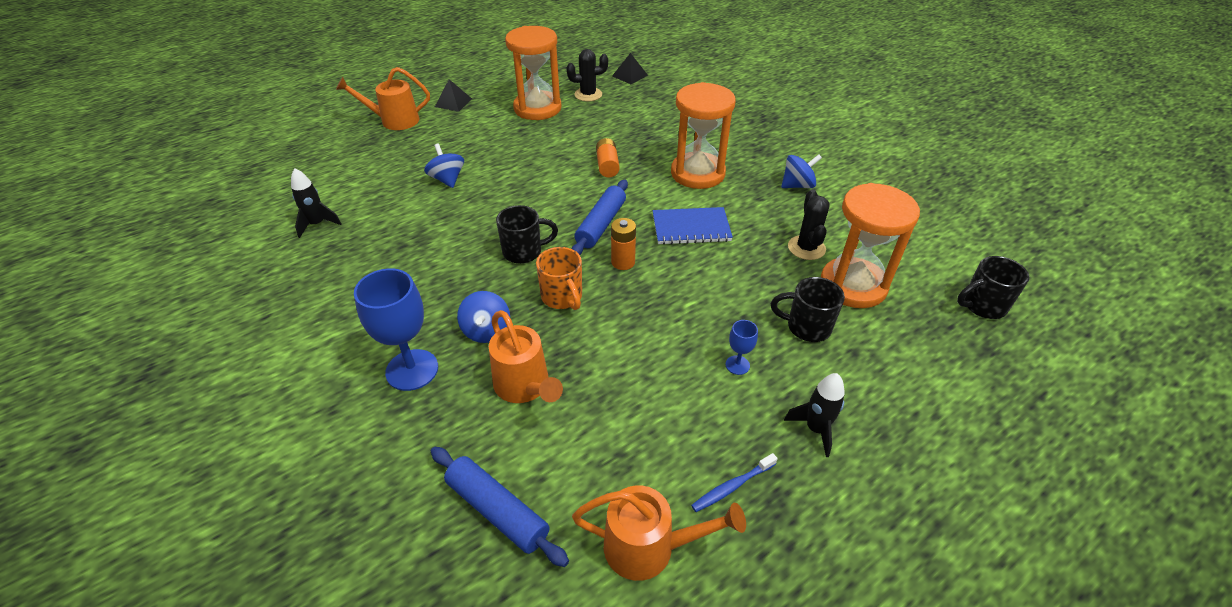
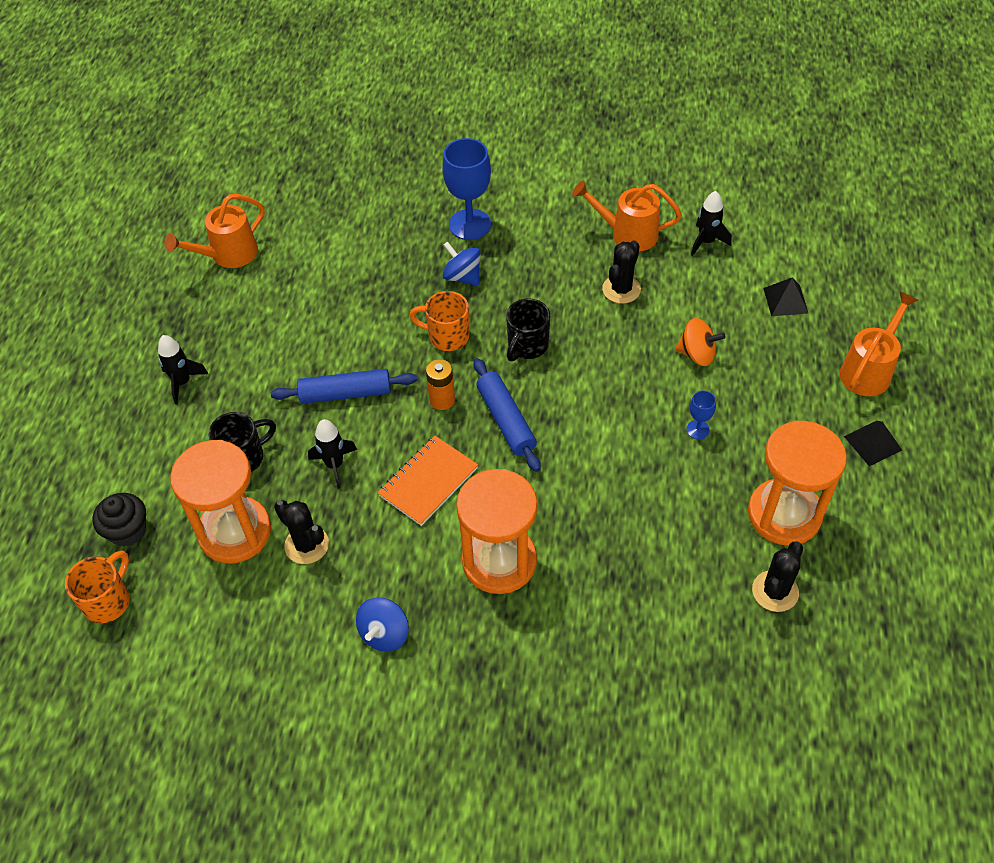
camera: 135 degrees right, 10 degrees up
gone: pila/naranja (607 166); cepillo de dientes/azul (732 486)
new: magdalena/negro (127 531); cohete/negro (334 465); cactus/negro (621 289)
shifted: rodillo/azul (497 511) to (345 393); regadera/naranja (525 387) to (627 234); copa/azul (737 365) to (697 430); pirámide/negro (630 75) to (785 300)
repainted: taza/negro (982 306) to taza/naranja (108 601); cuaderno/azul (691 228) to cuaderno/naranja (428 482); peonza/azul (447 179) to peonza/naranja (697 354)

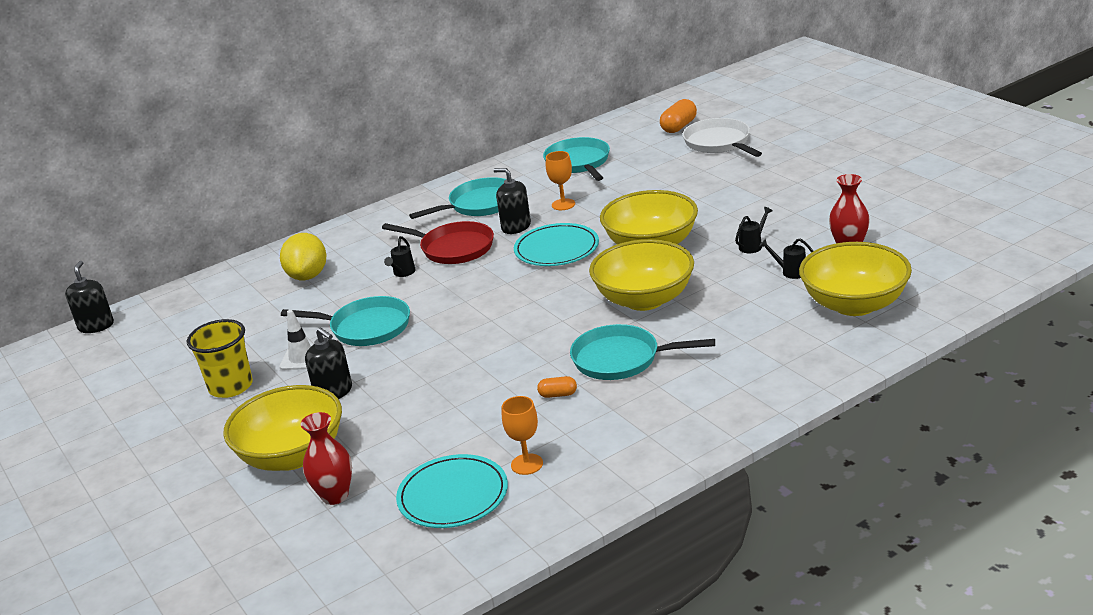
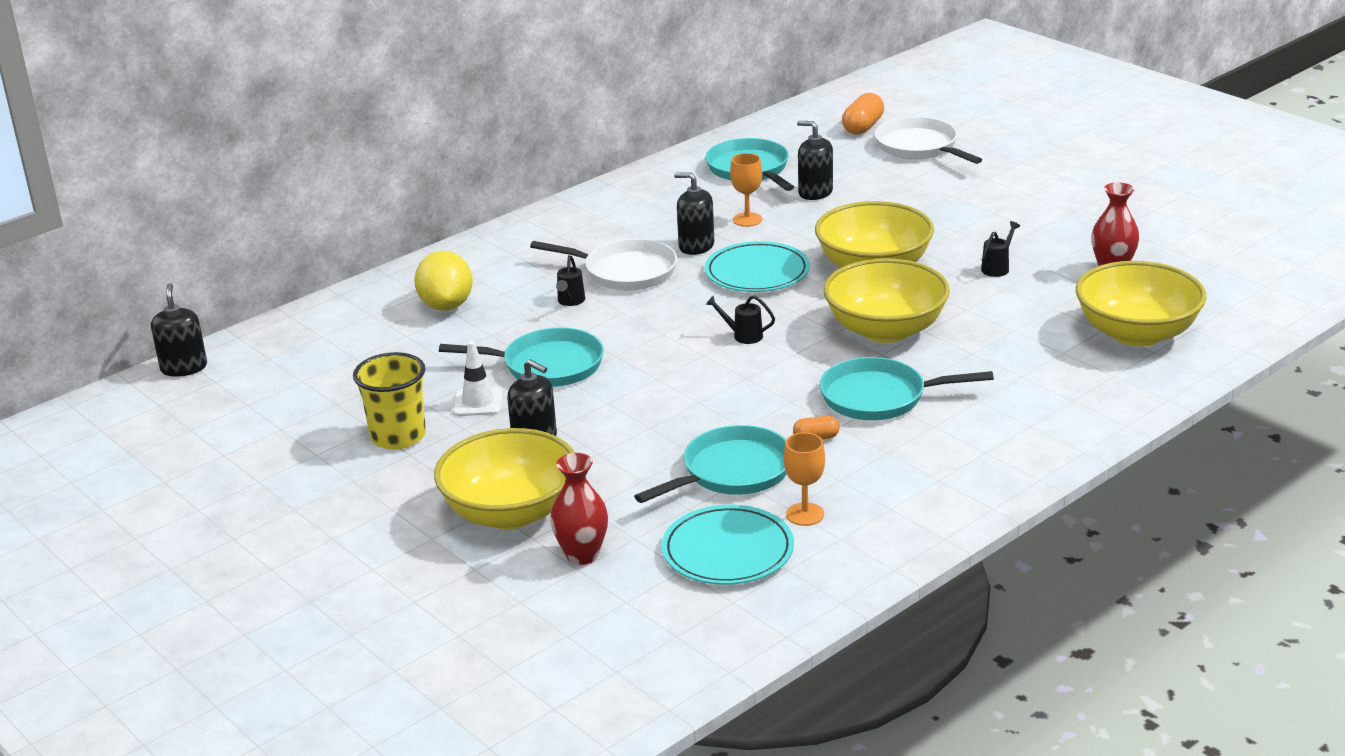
camera: 10 degrees left, 0 degrees up
new: dispensador de jabón/negro (815 192)
shifted: sartén/turquesa (480 204) to (732 472); regadera/negro (790 272) to (743 336)
repainted: sartén/rojo (453 248) to sartén/blanco (625 272)

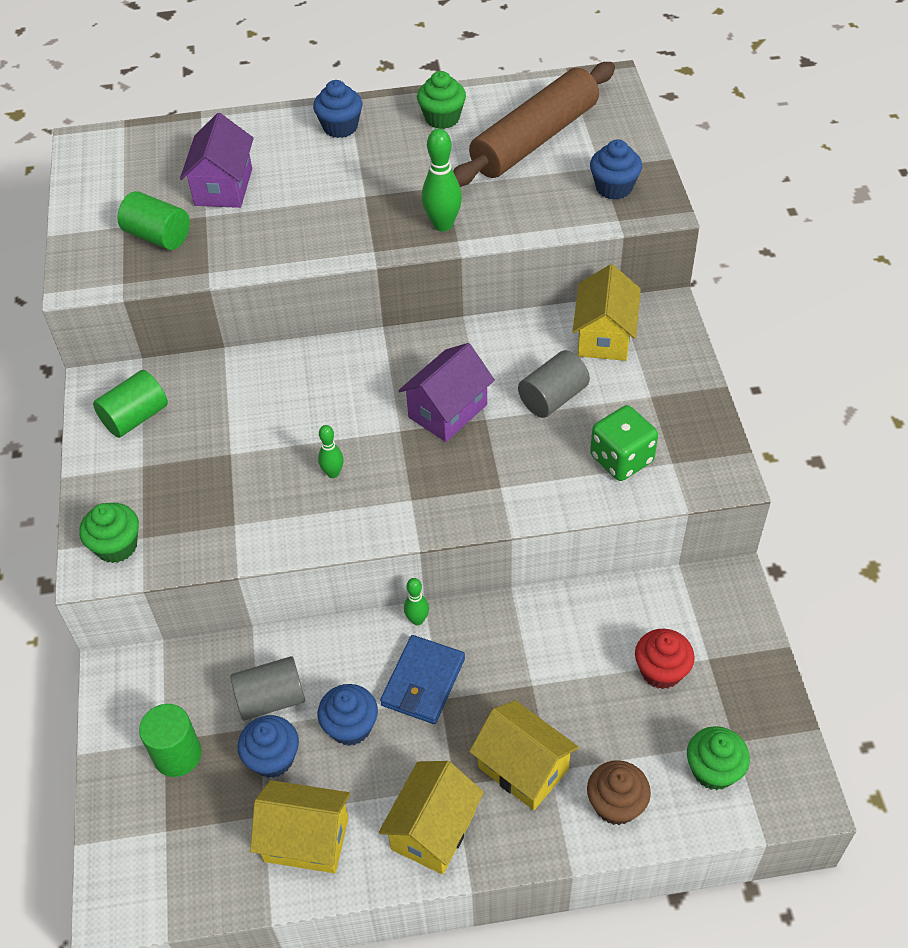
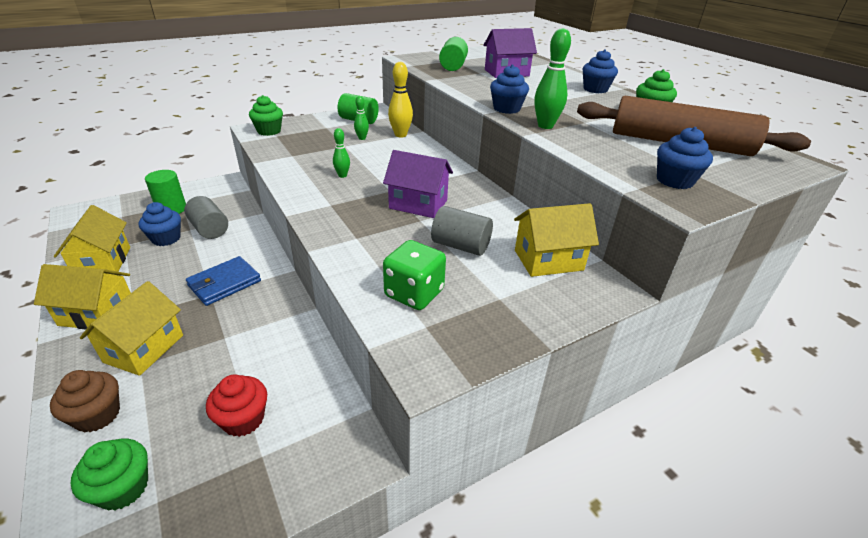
camera: 65 degrees right, 15 degrees down
new: bolo/amarillo (400 135)
shifted: bolo/verde (417 620) to (362 138); magdalena/azul (350 726) to (506 109)
rotated: cartera/azul (423 682) = (224 283) 45 degrees counterclockwise

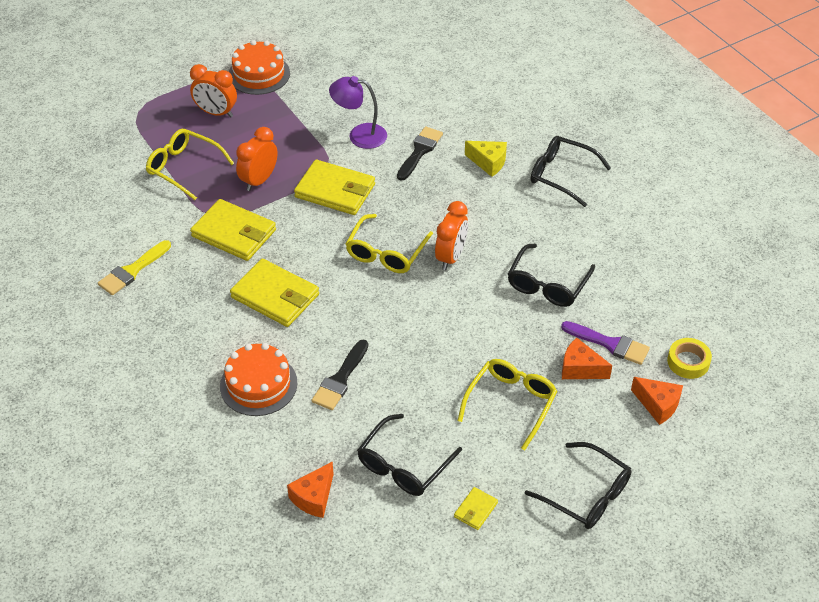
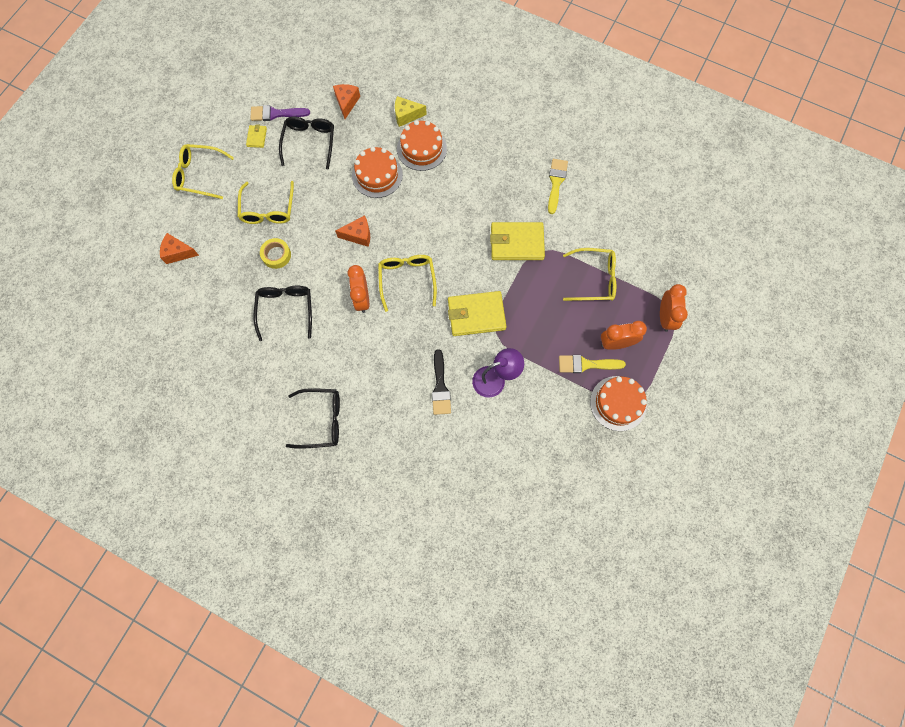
camera: 150 degrees right, 25 degrees up
gone: cartera/amarillo (275 296)
new: pincel/amarillo (586 364)
shifted: pincel/morado (610 344) to (276 114); cinta adhesiva/amarillo (688 362) to (276 255); queso/naranja (580 369) to (358 235); queso/amarillo (488 163) to (406 115); despertador/naranja (259 180) to (665 317)
swapped: pincel/negro (340 379) to tarta/naranja (377 175)
repainted: gafas/negro (587 495) to gafas/amarillo (199 175)

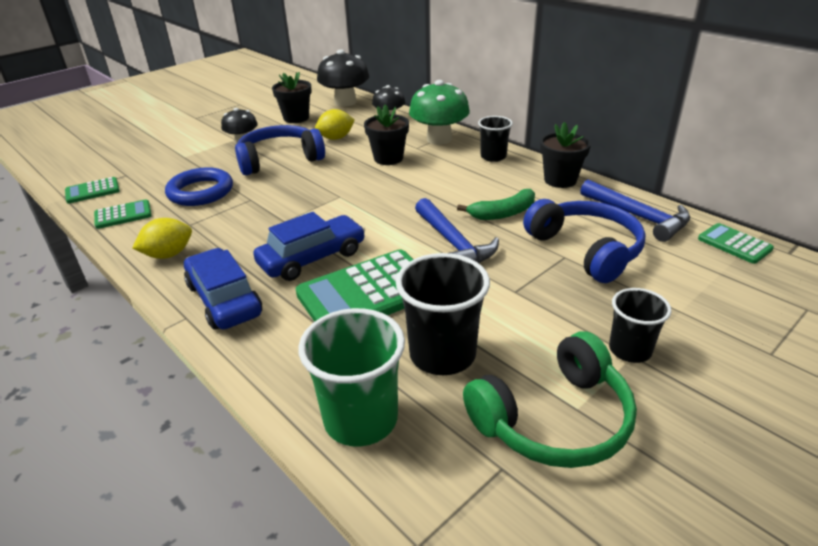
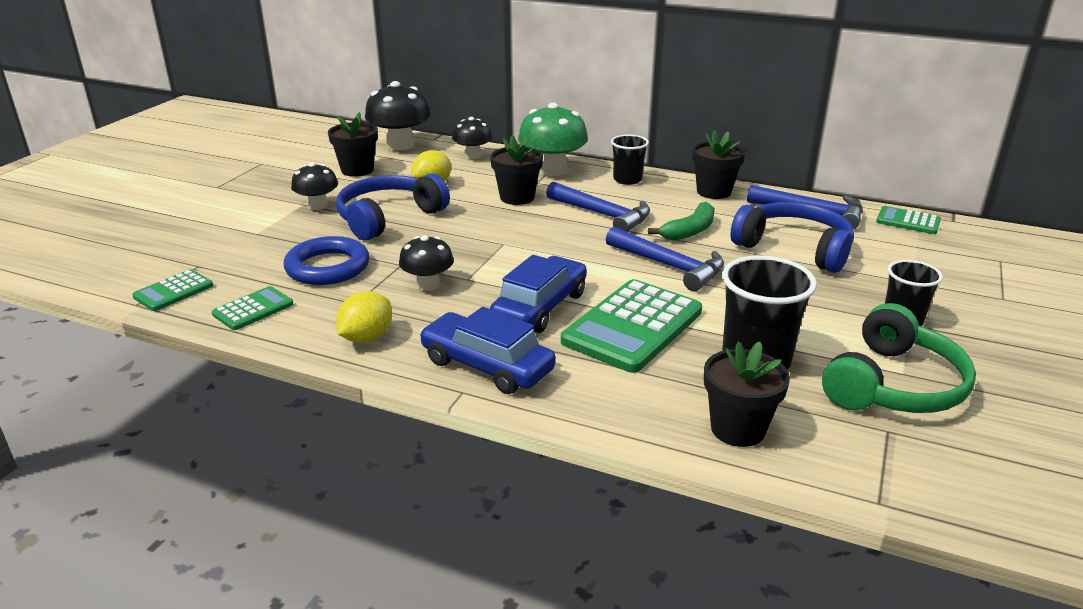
camera: 25 degrees left, 5 degrees down
new: seta/negro (428 284); martillo/azul (602 214)
swapped: vaso/verde (361 419) to maceta/negro (737 429)

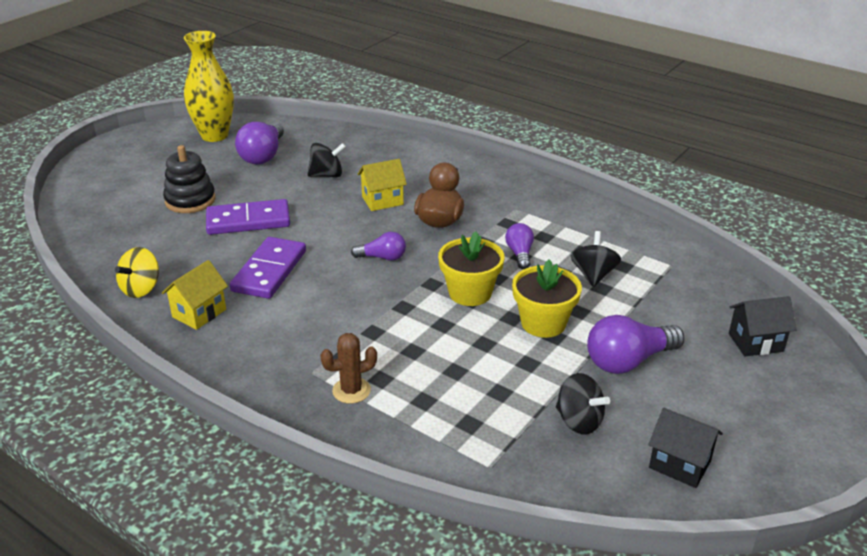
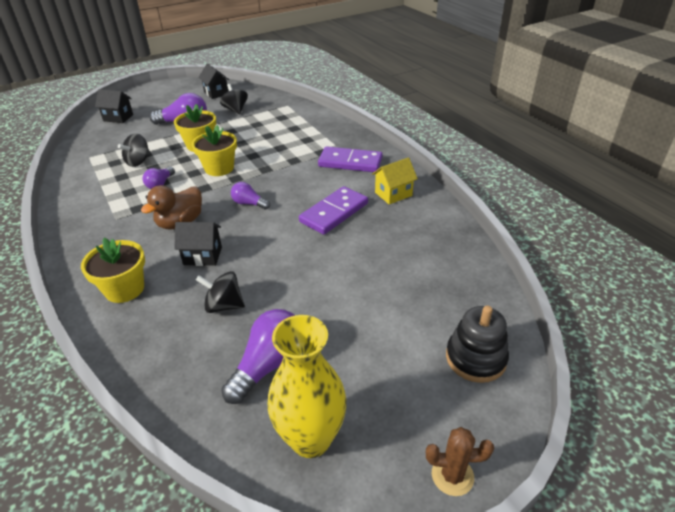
camera: 155 degrees left, 5 degrees up
gone: peonza/amarillo (141 289)
new: maceta/amarillo (124 289)
shifted: ficha de dominó/morado (248 221) to (350 162); cactus/marrón (351 390) to (452 475); juguete apilable/negro (190 200) to (475 358)
repainted: casa/amarillo (382 201) to casa/negro (203 256)

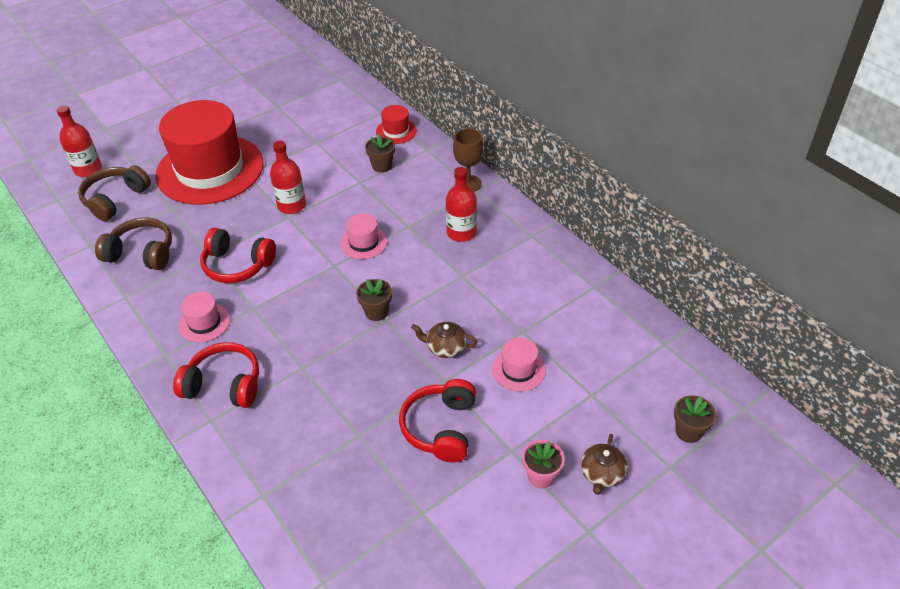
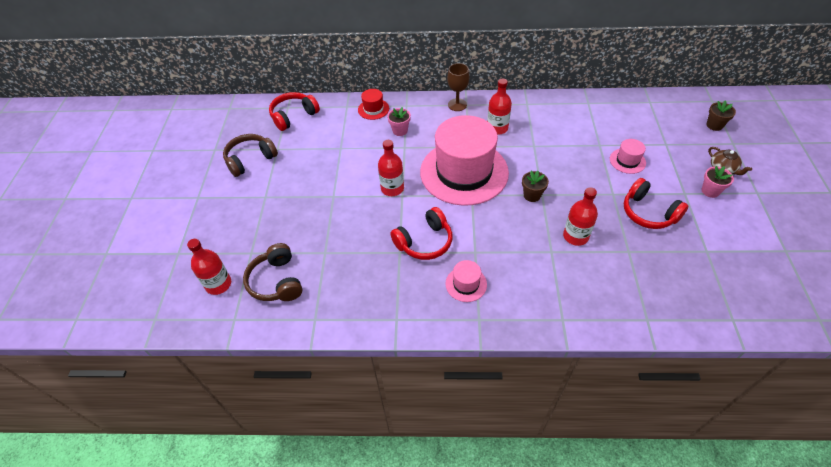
camera: 50 degrees left, 5 degrees up
gone: sombrero/rojo (210 169); tetera/marrón (445 347)
new: botella/rojo (575 236)
shifted: auriculares/marrón (141 253) to (250 159); auriculares/rojo (224 385) to (293 116)
repainted: maceta/marrón (382 166) to maceta/rosa (400 130)
scaled: sombrero/rosa (363 242) = (464 172) x2.50

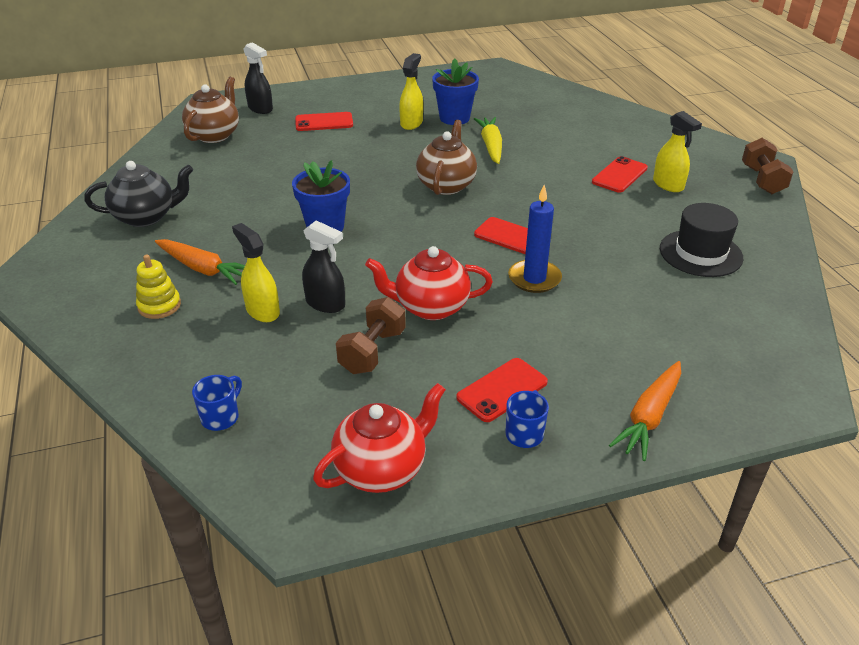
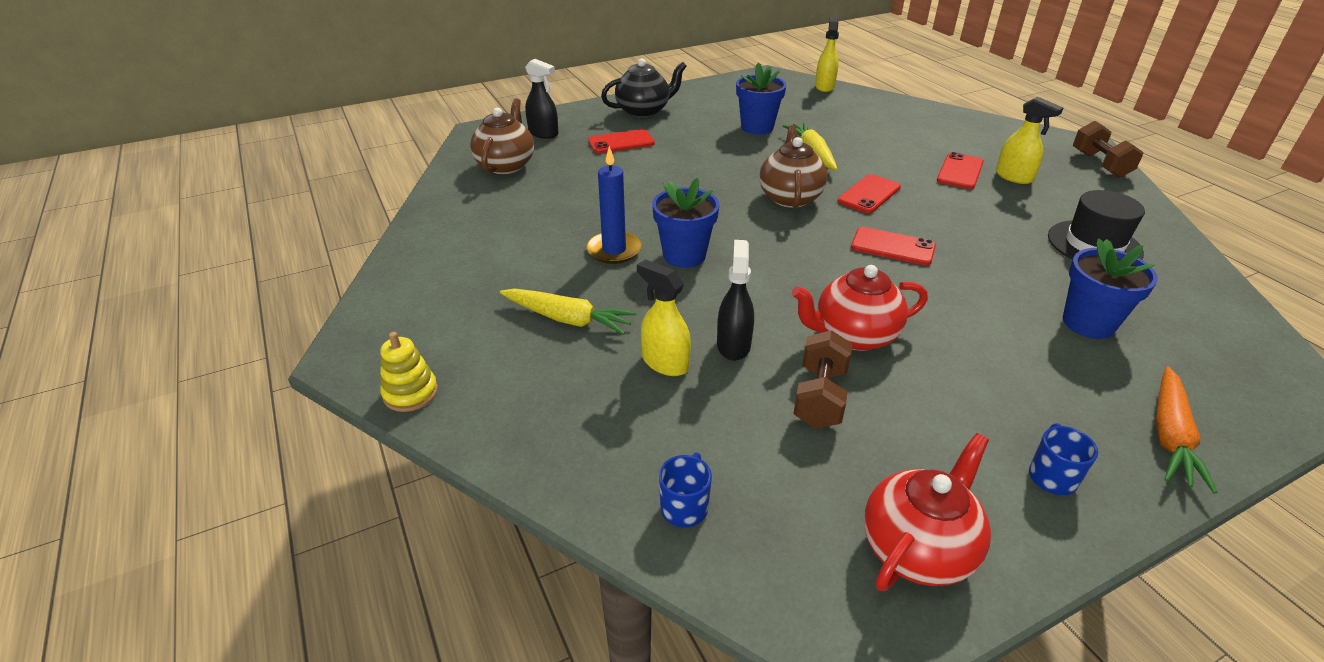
camera: 10 degrees left, 0 degrees up
new: maceta/azul (1088 323)
shifted: juguete apilable/amarillo (159 306) to (410 393); vela/azul (534 279) to (614 250); tetera/negro (146 217) to (644 111); pulverizador/amarillo (411 123) to (824 86); móvil/rojo (502 390) to (869 194)
repainted: zanahoria/naranja (203 269) to zanahoria/amarillo (568 319)
rotated: pulverizador/negro (325 303) = (733 345) 105 degrees counterclockwise

